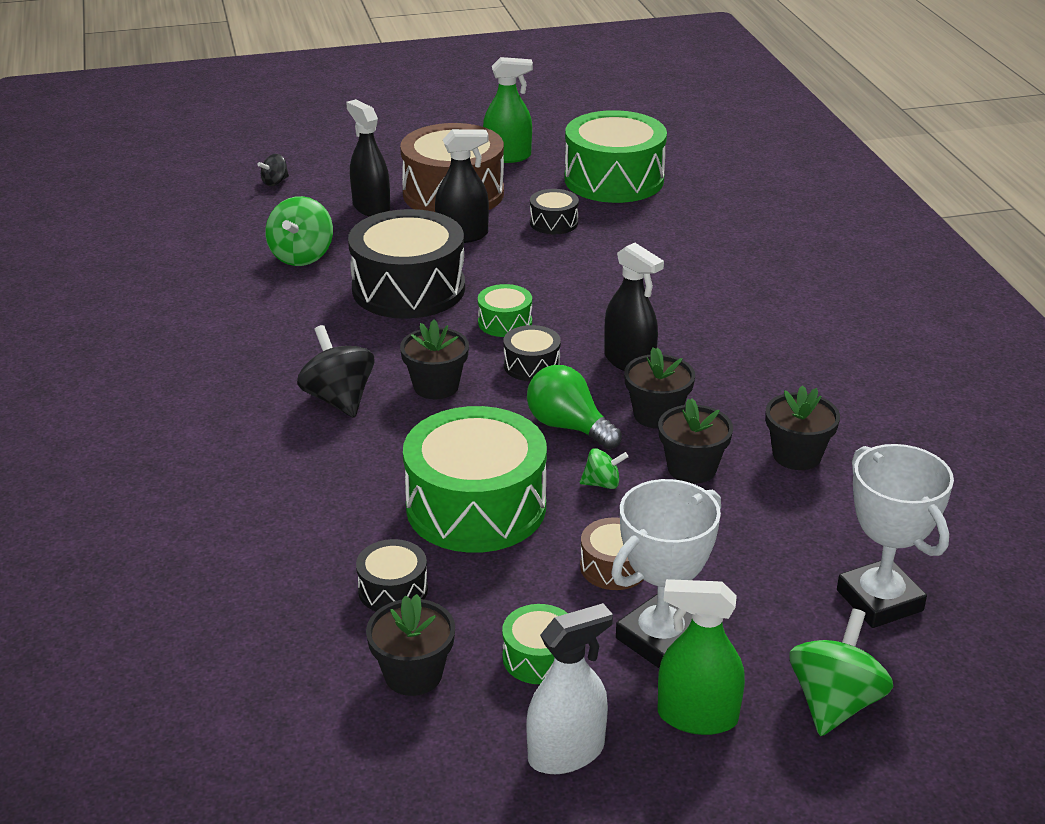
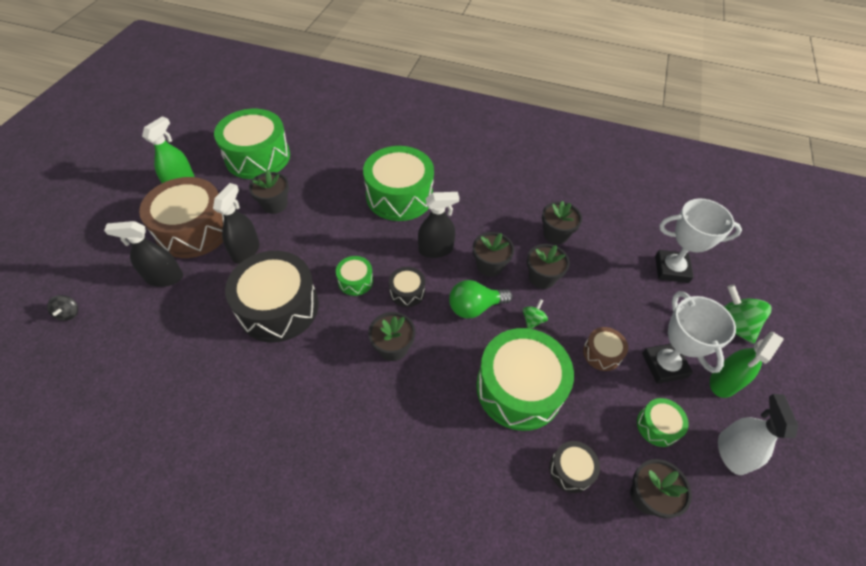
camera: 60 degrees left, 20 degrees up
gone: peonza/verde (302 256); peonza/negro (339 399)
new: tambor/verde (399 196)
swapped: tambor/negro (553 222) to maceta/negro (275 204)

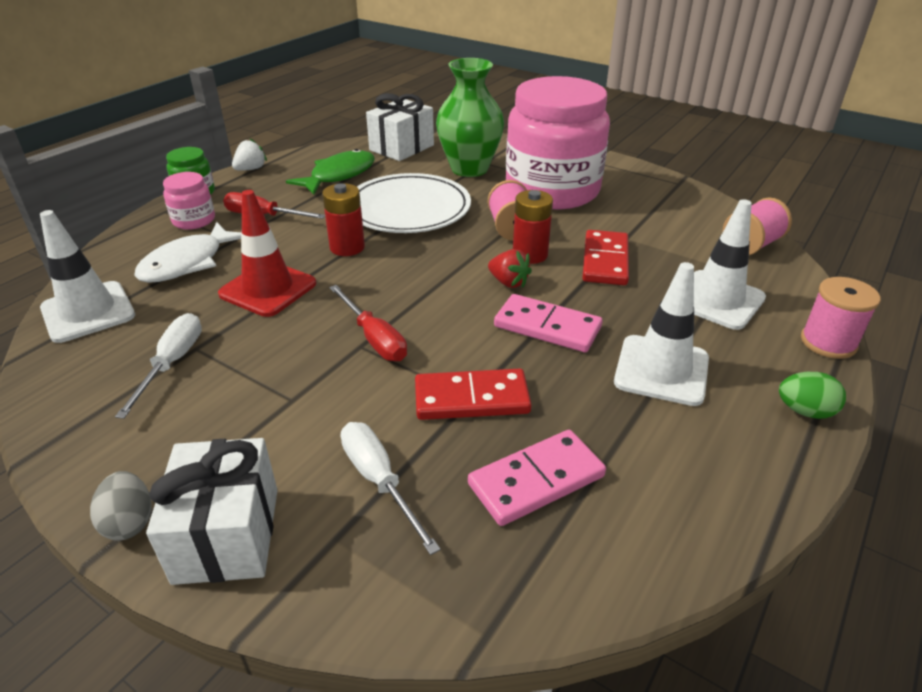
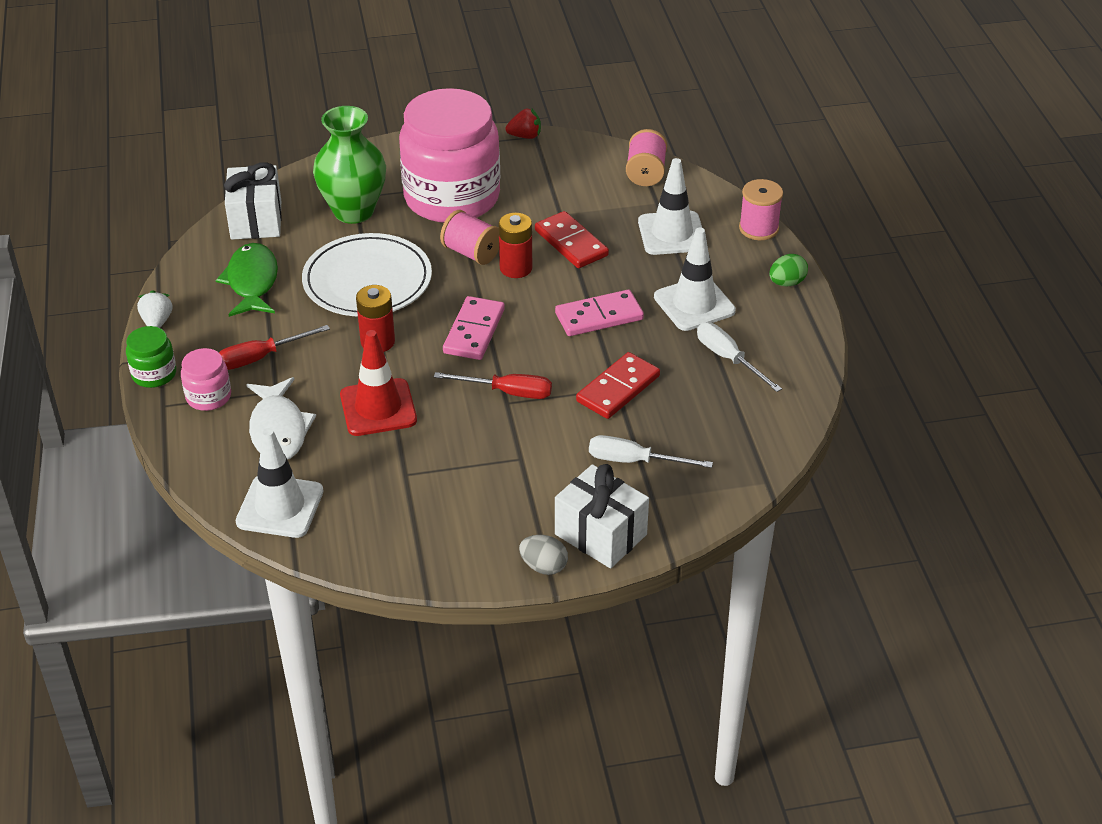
camera: 45 degrees left, 5 degrees up
shifted: ficha de dominó/rosa (536 480) to (474 331); fresa/rojo (508 282) to (525 136); destornillador/blanco (172 363) to (728 359)

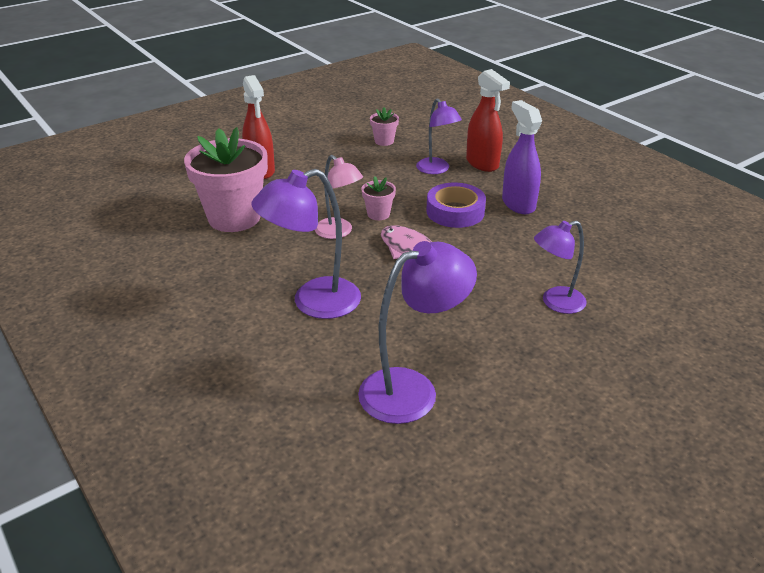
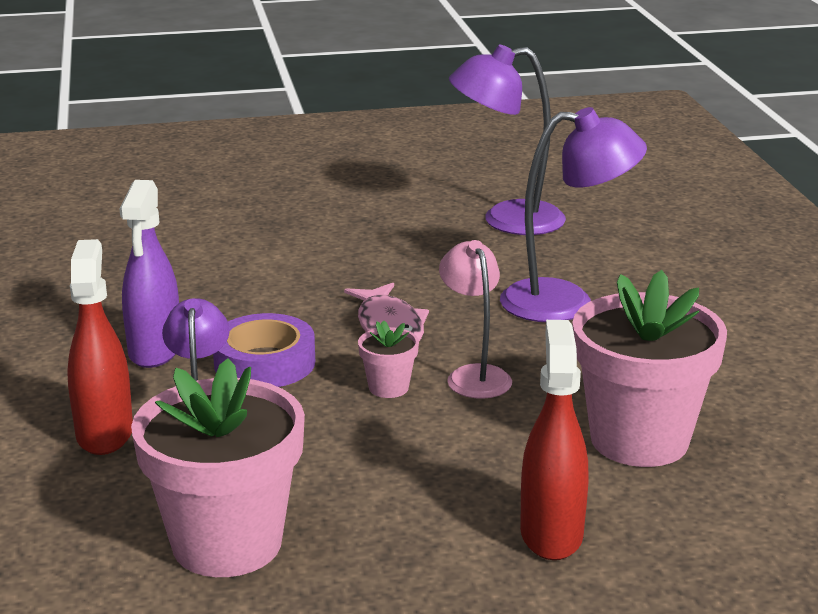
camera: 155 degrees left, 10 degrees down
gone: lámpara/morado (555 302)
scaled: maceta/rosa (384 141) = (227 543) x2.30

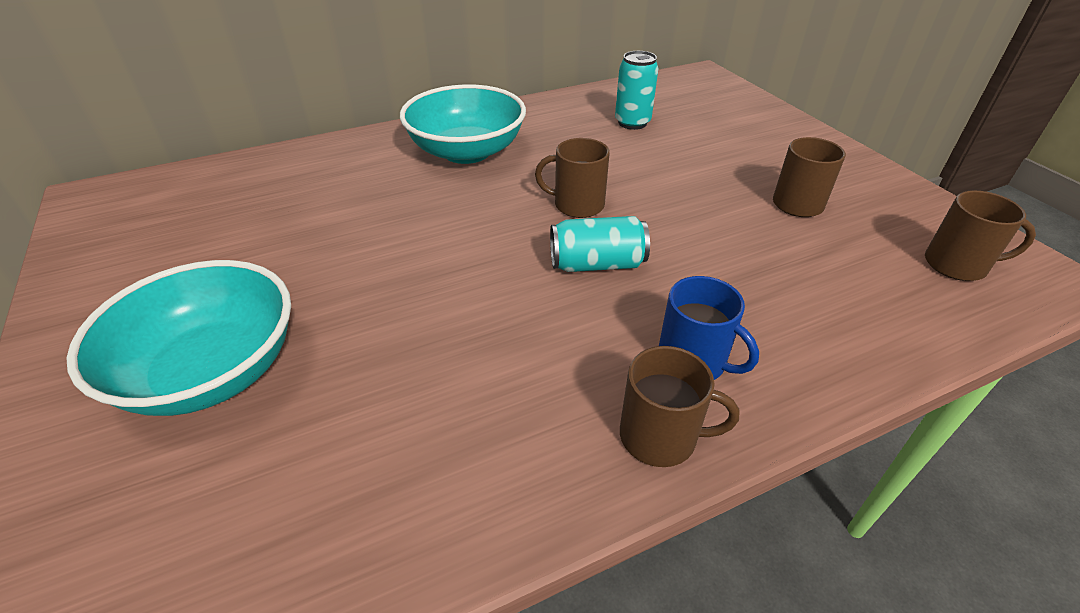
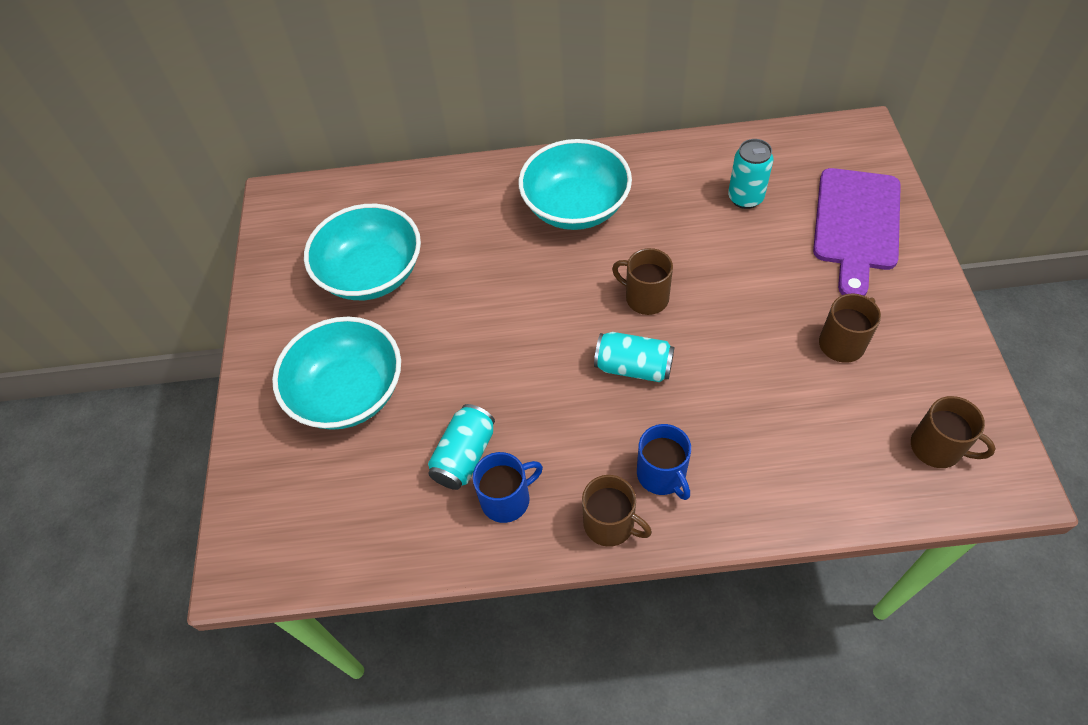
camera: 25 degrees right, 15 degrees up
new: cuenco/turquesa (372 273); lata/turquesa (464 456); taza/azul (507 499); tabla de cortar/morado (856 225)

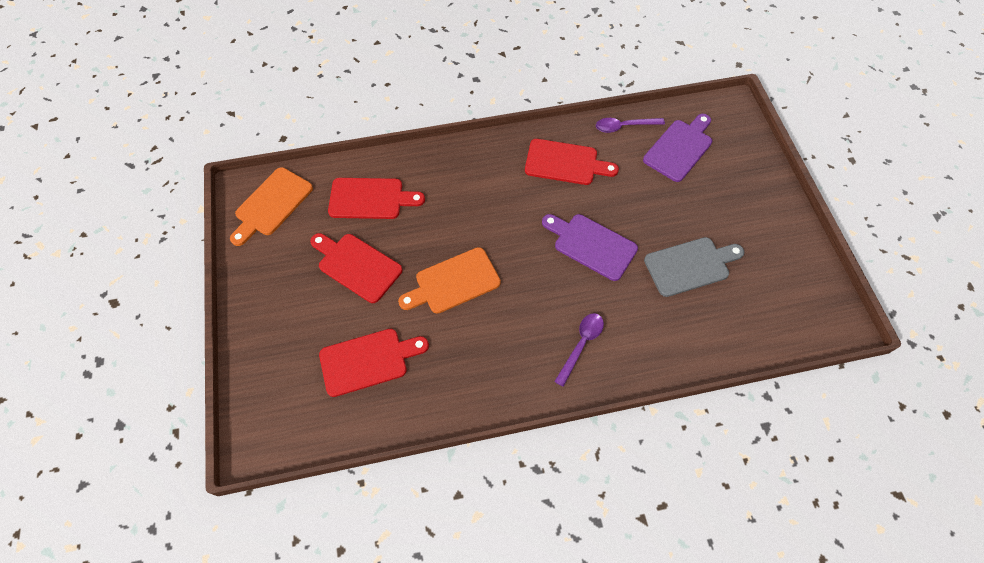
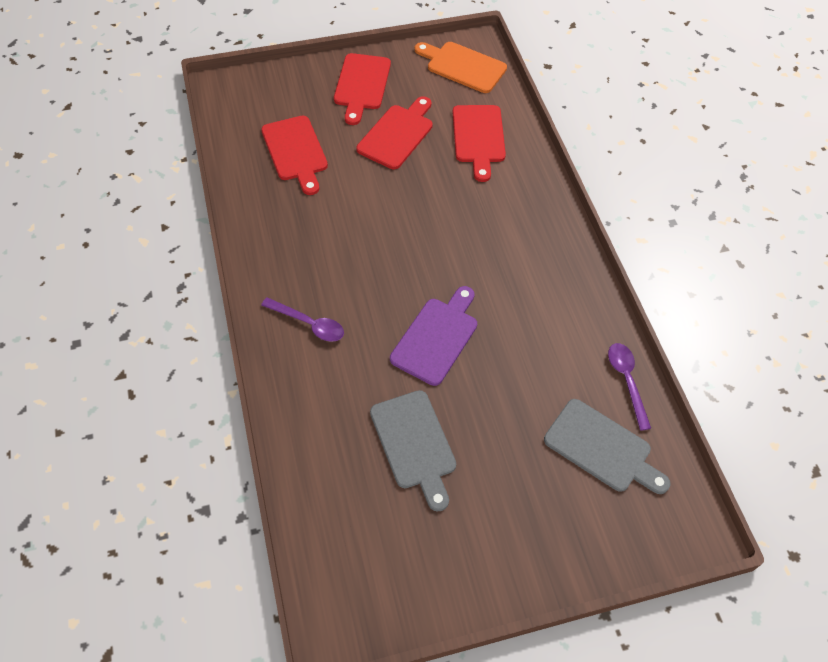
camera: 85 degrees right, 5 degrees down
gone: tabla de cortar/naranja (453 282)
shifted: tabla de cortar/rojo (565 163) to (361 85)
repainted: tabla de cortar/morado (680 148) to tabla de cortar/gris (602 448)

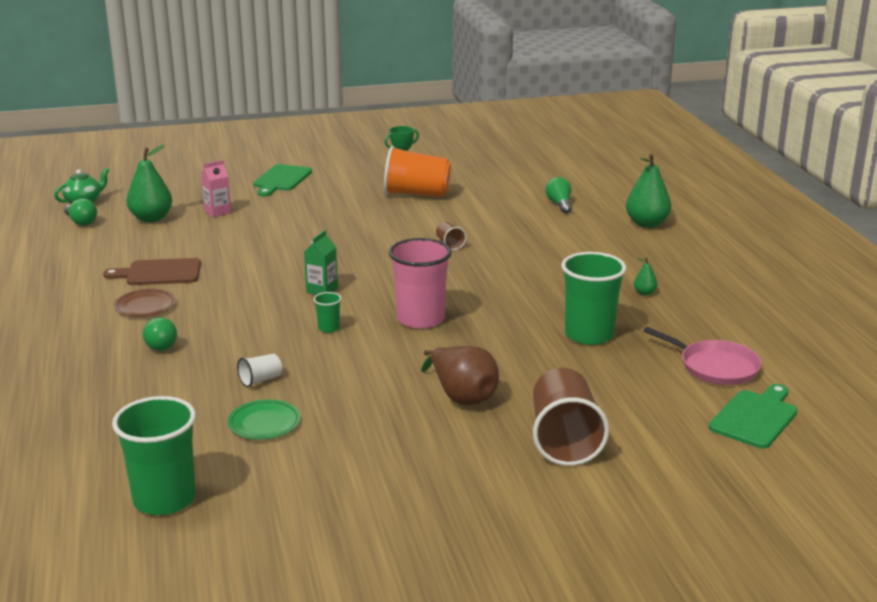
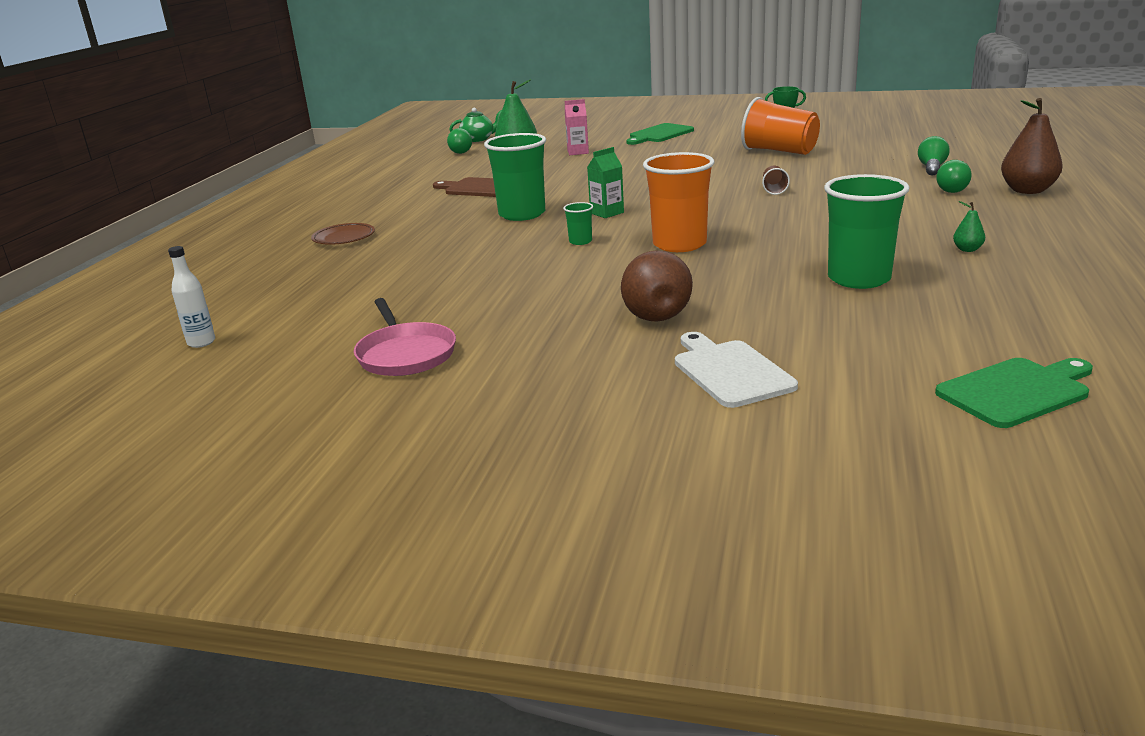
camera: 30 degrees right, 0 degrees up
gone: plato/verde (264 423); vaso/blanco (260 380)
new: botella/blanco (201 342)
shifted: plato/marrón (145 306) to (344 238); sartén/rosa (715 367) to (405 354); vaso/verde (164 499) to (522 214); bombilla/verde (160 344) to (949 189)
swapped: vaso/marrón (564 440) to tabla de cortar/blanco (730 371)
repainted: vaso/rosa (420 319) to vaso/naranja (679 244); pera/verde (646 224) to pera/marrón (1027 190)

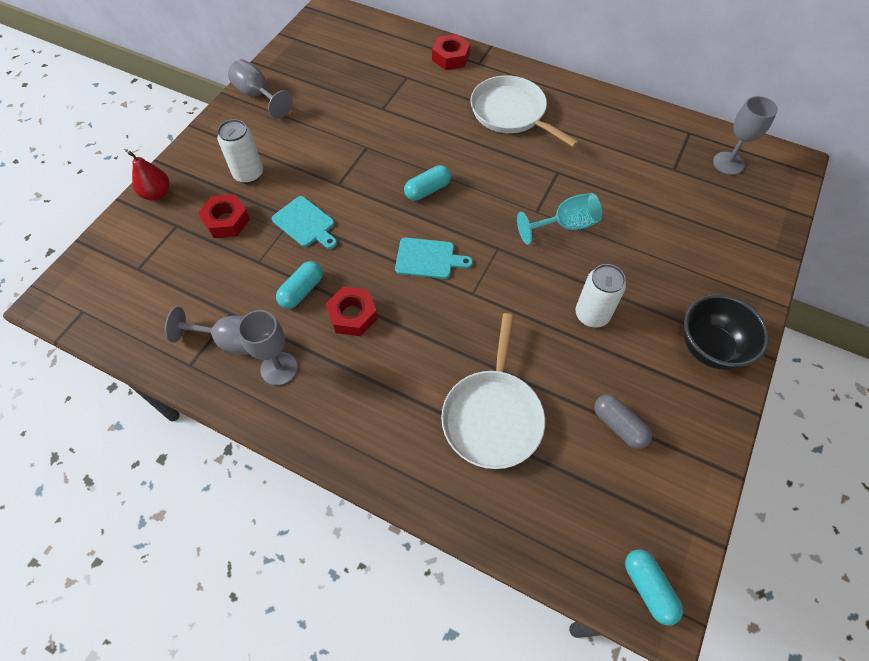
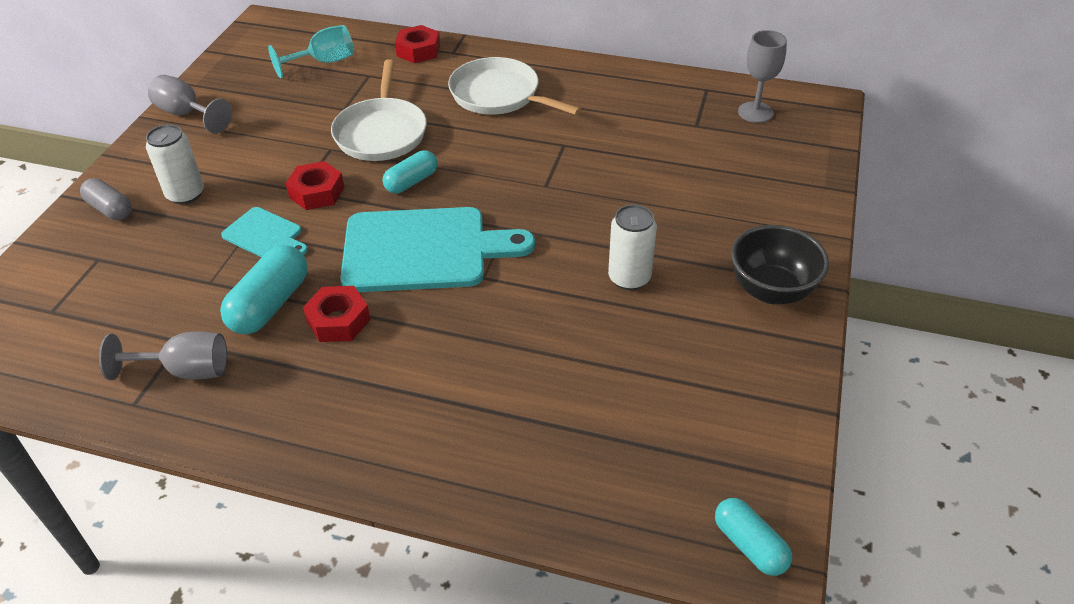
camera: 10 degrees left, 15 degrees down
gone: pera/rojo (157 193); copa/gris (279 368)
shifted: cápsula/gris (619 425) to (110 209); copa/turquesa (565 225) to (324 62); tuerca/rojo (226 221) to (317 192); sartén/blanco (492 416) to (381 133)
scaled: cápsula/turquesa (301 291) = (270 304) x1.53; tabla de cortar/turquesa (428 259) = (423 250) x2.05

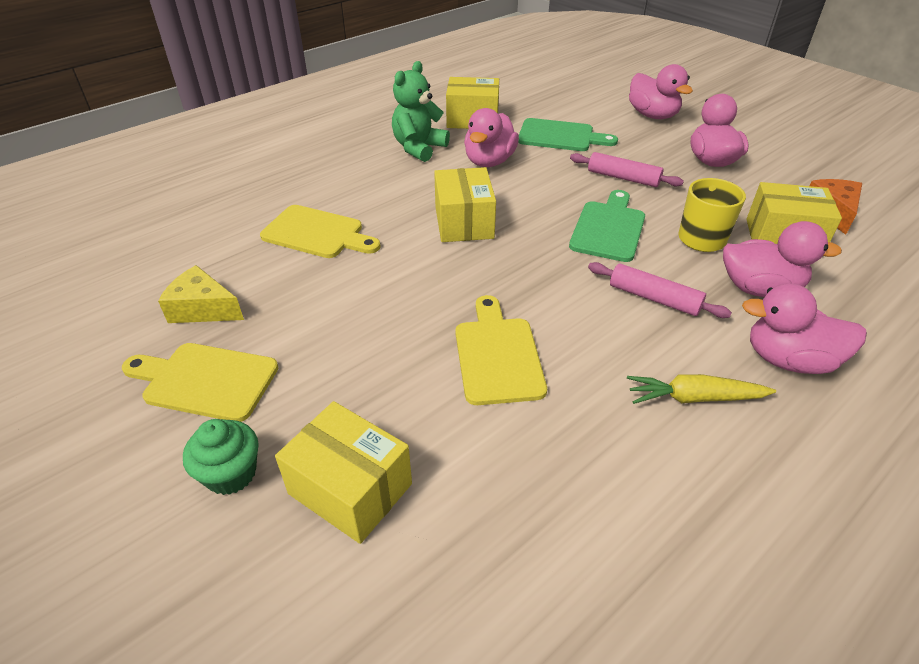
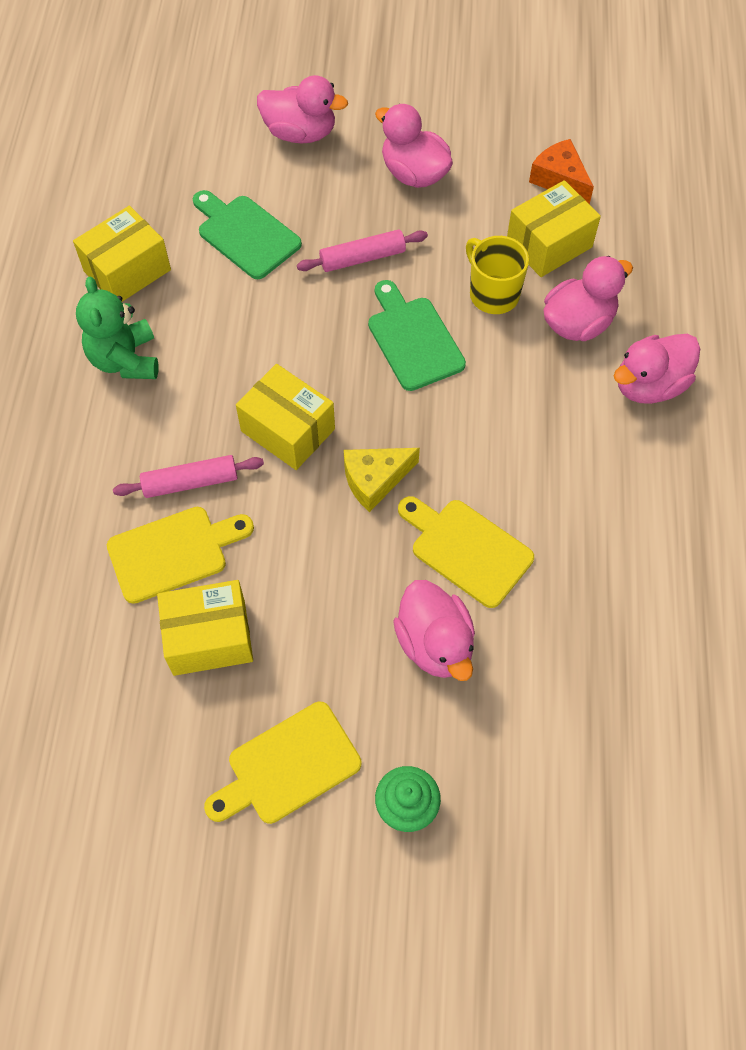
camera: 45 degrees left, 20 degrees up
gone: zanahoria/amarillo (694 398)
shifted: rodillo/rosa (654 298) to (190 482); caja/amarillo (350 489) to (209 637); queso/amarillo (203 309) to (375 480); pato/rosa (489 161) to (435 643)
rotated: tabla de cortar/verde (560 136) = (245 234) 105 degrees counterclockwise

